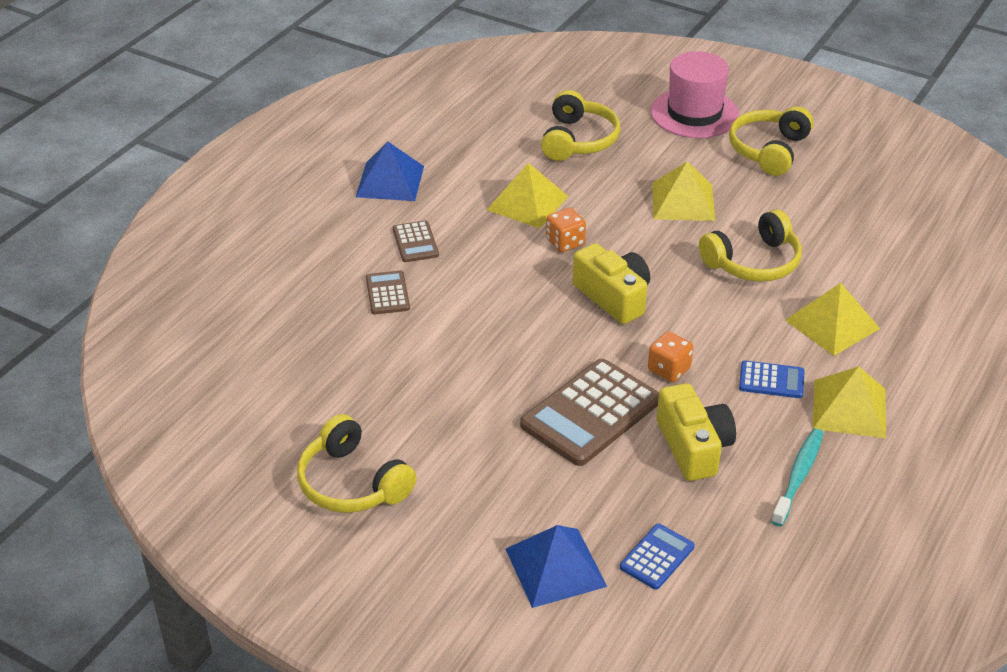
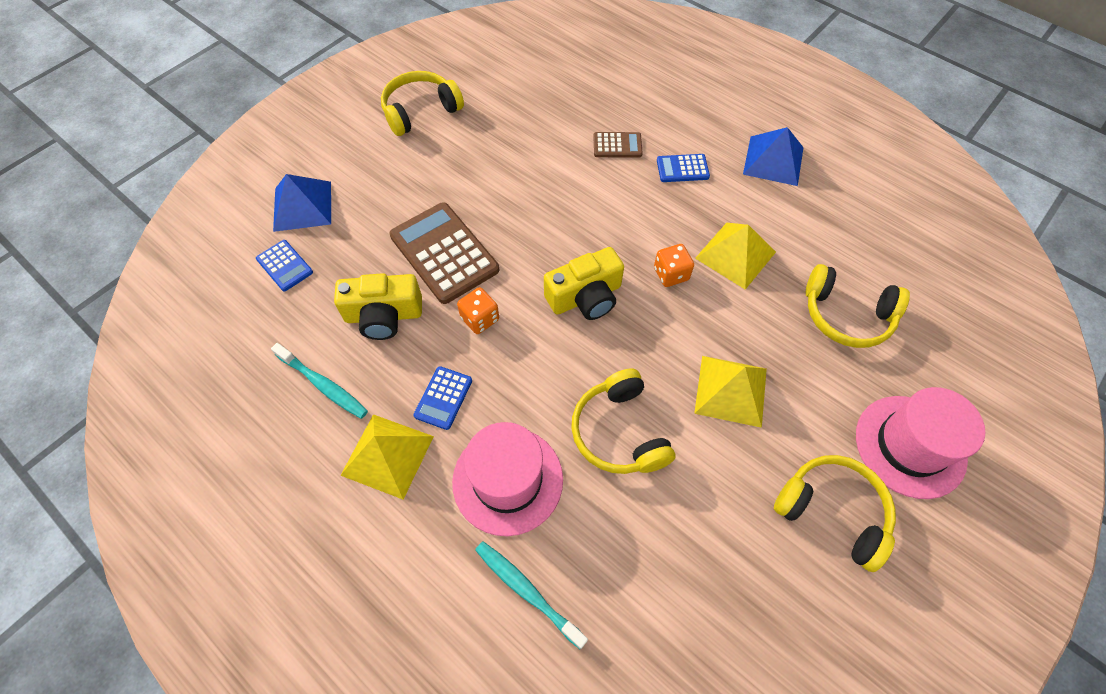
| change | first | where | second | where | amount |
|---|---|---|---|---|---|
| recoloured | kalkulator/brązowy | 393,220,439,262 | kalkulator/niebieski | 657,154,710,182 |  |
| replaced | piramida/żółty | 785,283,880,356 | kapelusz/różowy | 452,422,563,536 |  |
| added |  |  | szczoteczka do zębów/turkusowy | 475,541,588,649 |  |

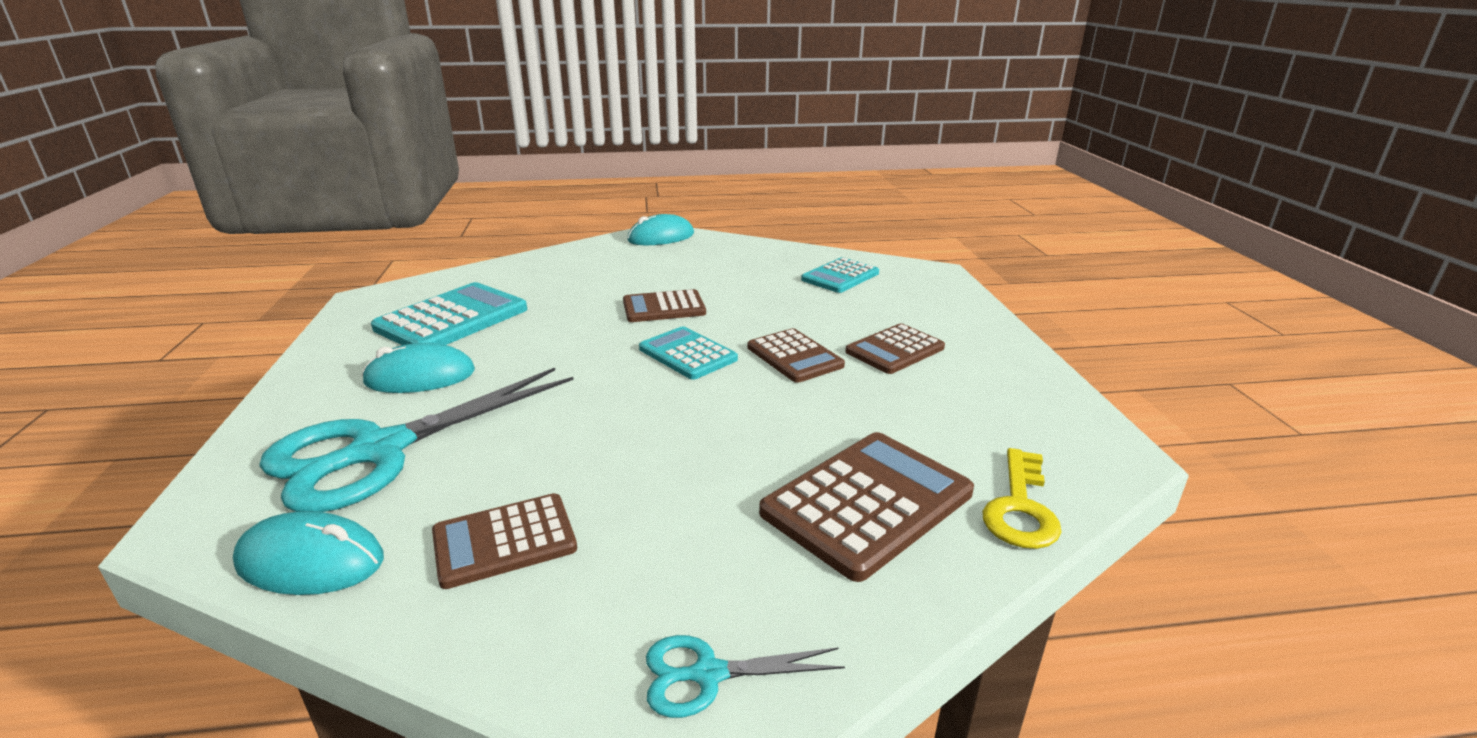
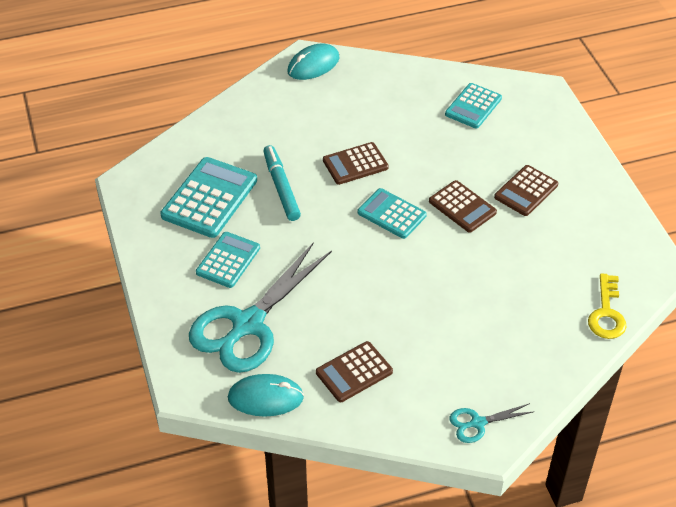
| change | first | where | second | where | amount |
|---|---|---|---|---|---|
| replaced | myszka/turkusowy | 362,343,475,393 | kalkulator/turkusowy | 196,232,260,288 |  |
| removed | kalkulator/brązowy | 759,432,974,582 |  |  |  |
| added |  |  | flamaster/turkusowy | 263,145,301,221 |  |

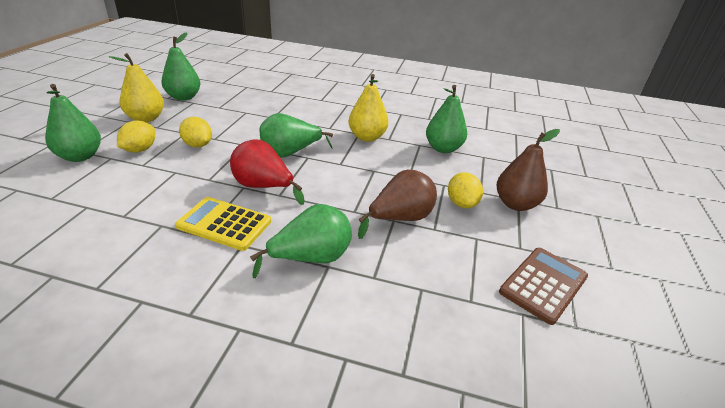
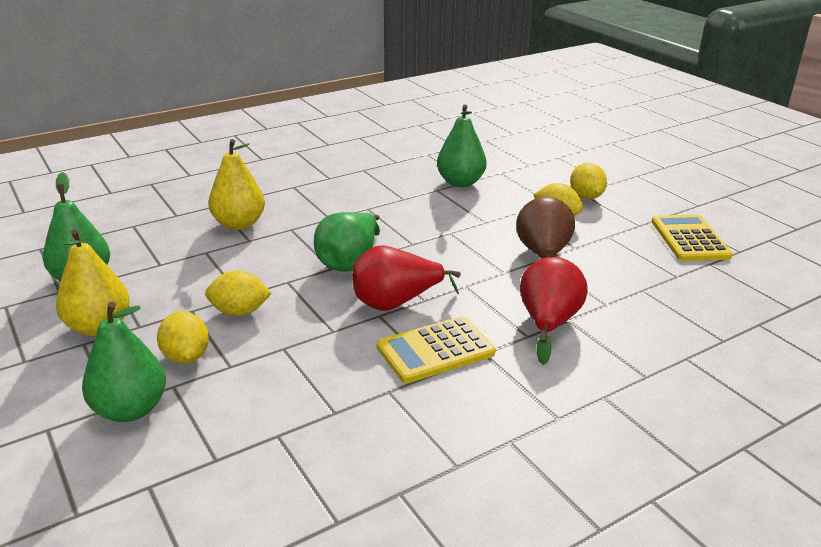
| change | first | where | second | where | amount |
|---|---|---|---|---|---|
| recoloured | gruszka/zielony | 250,204,352,278 | gruszka/czerwony | 520,257,588,365 |  |
| moved | gruszka/żółty | 348,74,388,142 |  | 208,139,265,230 |  |
| replaced | gruszka/brązowy | 497,129,560,211 | cytryna/żółty | 570,163,607,199 |  |
| recoloured | kalkulator/brązowy | 499,248,588,325 | kalkulator/żółty | 652,214,733,261 |  |

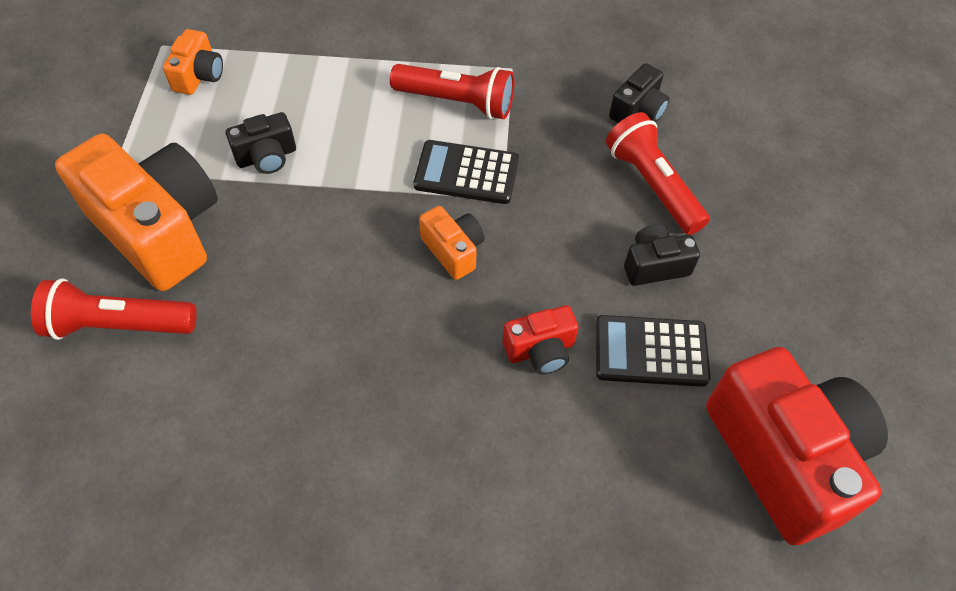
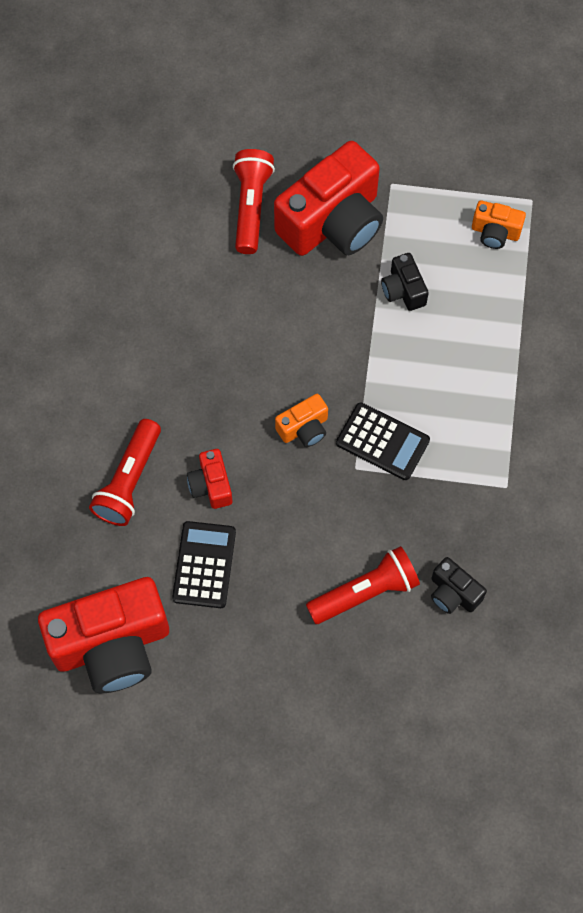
| change | first | where | second | where | amount |
|---|---|---|---|---|---|
| recoloured | aparat fotograficzny/pomarańczowy | 55,134,218,291 | aparat fotograficzny/czerwony | 274,141,383,256 |  |
| moved | latarka/czerwony | 390,64,514,119 |  | 89,419,161,526 |  |
| turned | kalkulator/czarny | 414,140,519,204 |  | 336,402,430,480 | 105 degrees clockwise |
| removed | aparat fotograficzny/czarny | 624,224,700,286 |  |  |  |

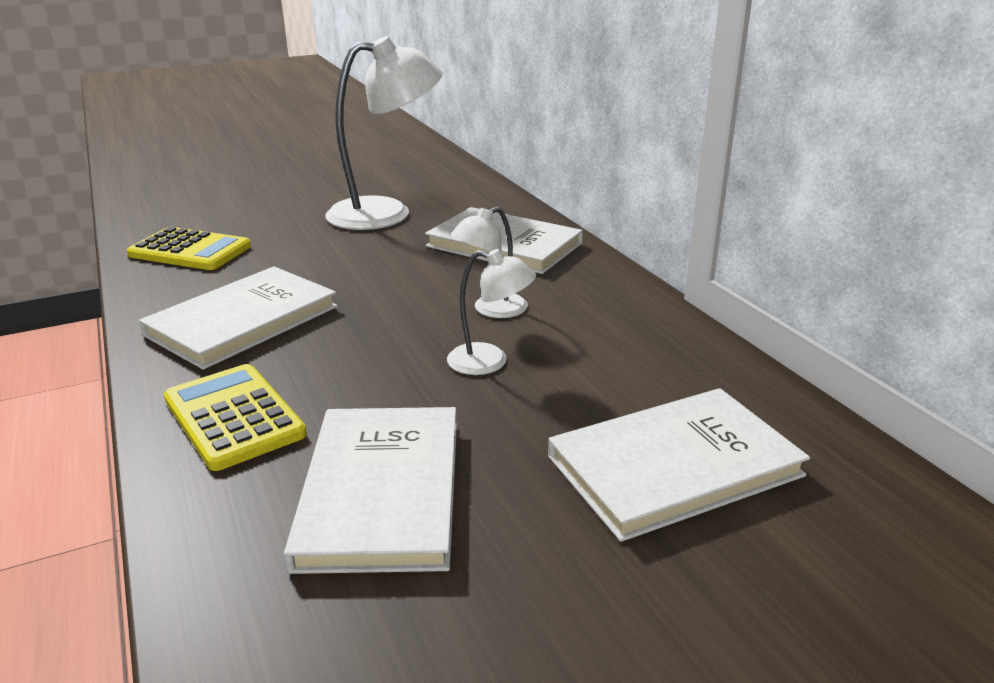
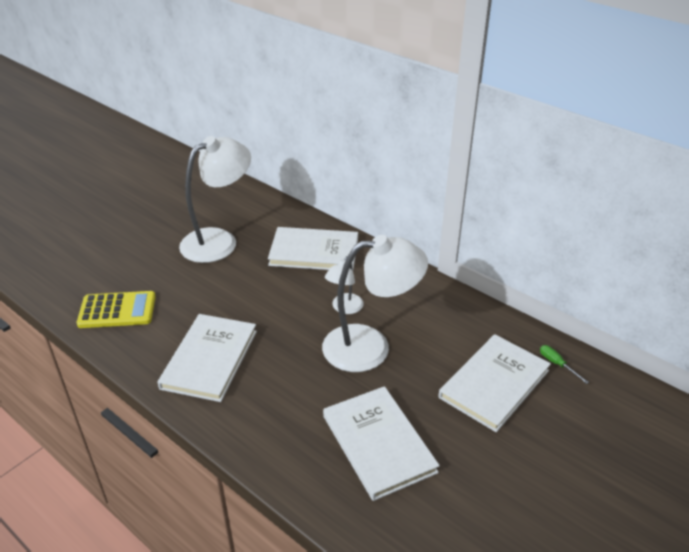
| change | first | where | second | where | amount |
|---|---|---|---|---|---|
| removed | kalkulator/żółty | 164,364,307,471 |  |  |  |
| resized | lampka/biały | 447,249,536,375 |  | 322,235,428,372 | x2.00 |
| added |  |  | śrubokręt/zielony | 540,345,589,384 |  |

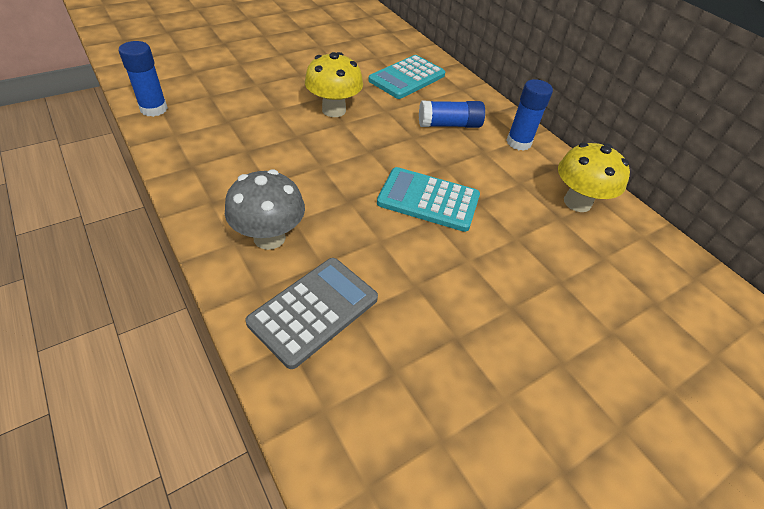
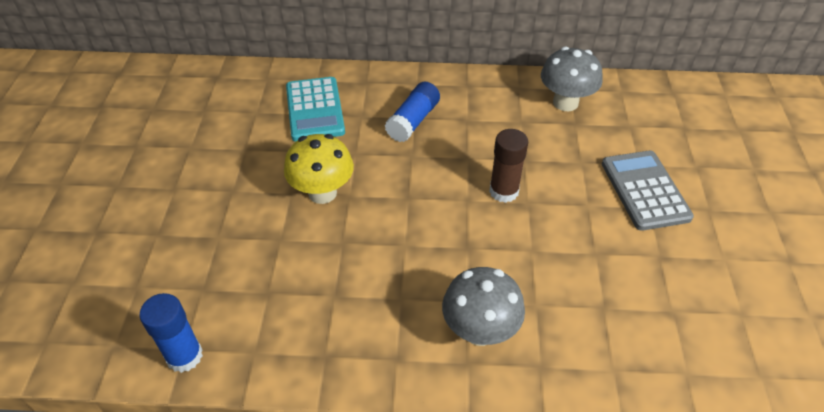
| change | first | where | second | where | amount |
|---|---|---|---|---|---|
| moved | kalkulator/szary | 246,258,378,369 |  | 602,151,694,231 |  |
| replaced | kalkulator/turkusowy | 377,167,480,232 | klej w sztyfcie/brązowy | 489,129,528,203 |  |
| removed | klej w sztyfcie/niebieski | 506,79,553,151 |  |  |  |
| recoloured | grzyb/żółty | 558,143,630,212 | grzyb/szary | 541,47,603,111 |  |

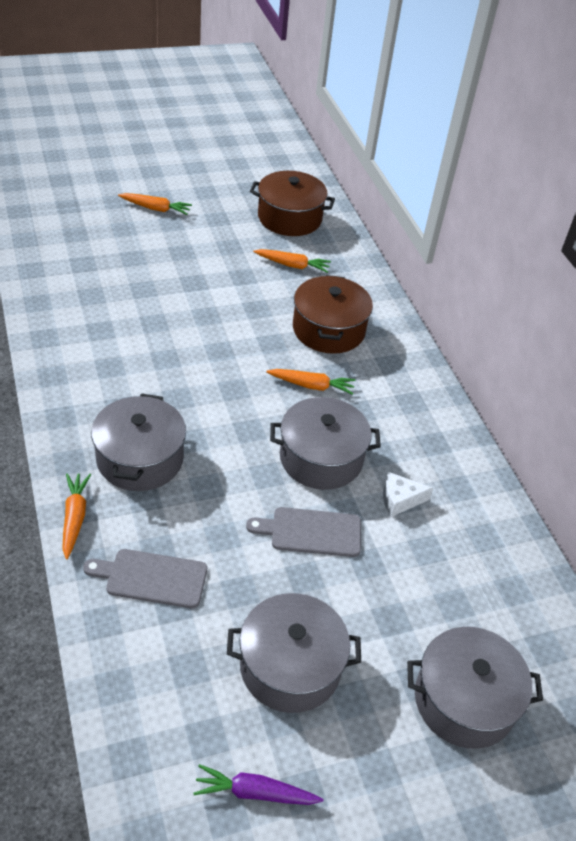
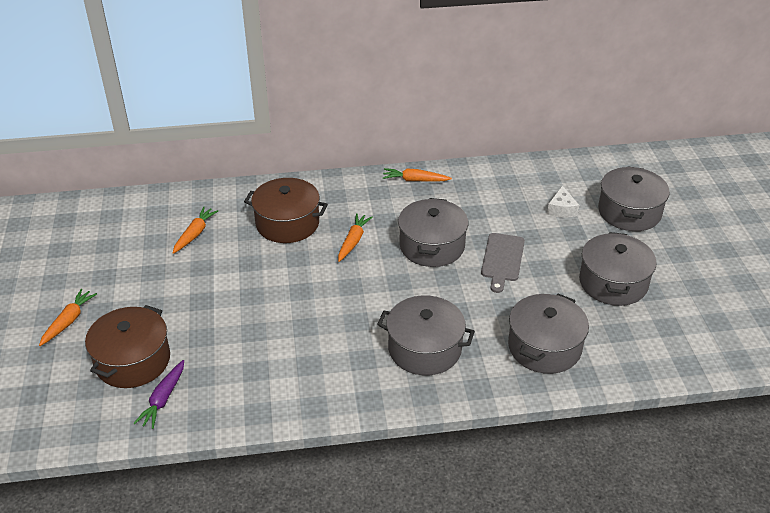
| change | first | where | second | where | amount |
|---|---|---|---|---|---|
| moved | marchewka/pomarańczowy | 62,473,91,559 |  | 383,168,452,182 |  |
| replaced | deska do krojenia/szary | 83,549,207,608 | garnek/szary | 508,294,589,374 |  |
| moved | marchewka/fioletowy | 193,764,323,805 |  | 133,360,184,429 |  |
| moved | garnek/brązowy | 250,171,335,236 |  | 85,305,170,388 |  |
| moved | ser/biały | 383,472,433,517 |  | 547,186,579,218 |  |

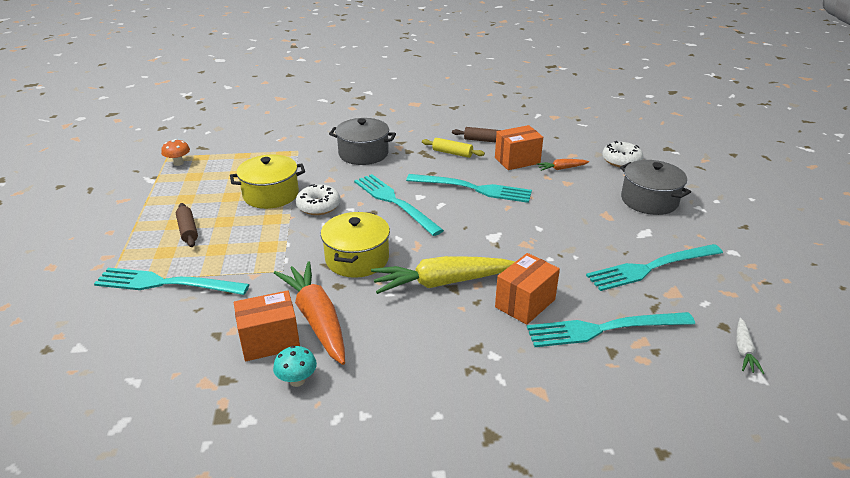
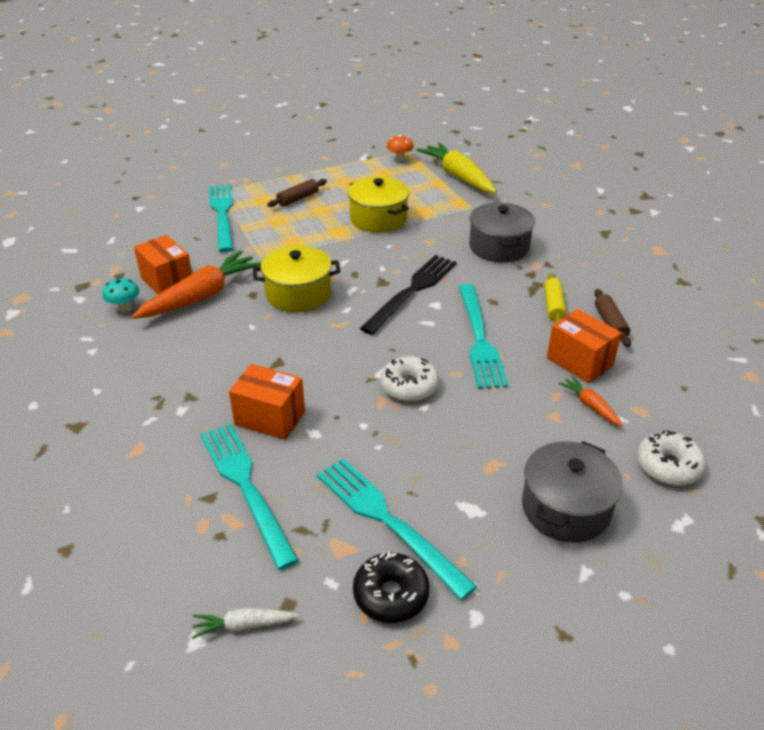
| change | first | where | second | where | amount |
|---|---|---|---|---|---|
| moved | donut/biały | 296,184,340,215 |  | 380,356,439,402 |  |
| recoloured | widelec/turkusowy | 354,174,444,236 | widelec/czarny | 360,255,457,335 |  |
| moved | marchewka/żółty | 371,256,515,294 |  | 416,142,497,193 |  |
| added |  |  | donut/czarny | 353,552,430,623 |  |

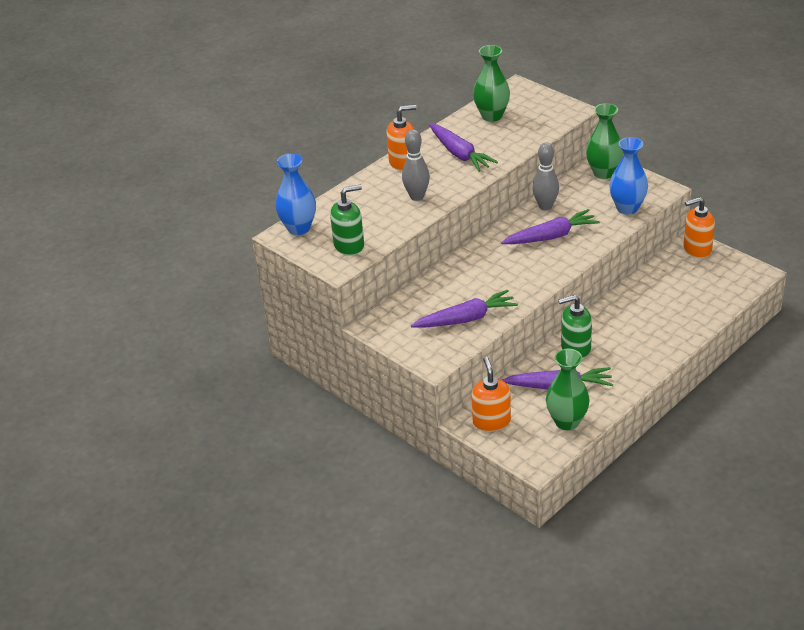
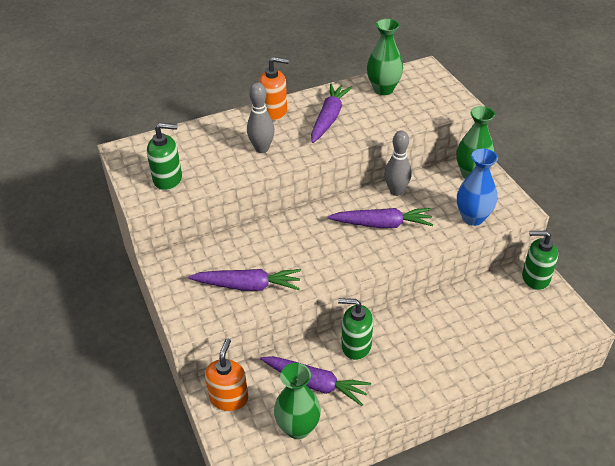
| change | first | where | second | where | amount |
|---|---|---|---|---|---|
| removed | wazon/niebieski | 276,153,316,235 |  |  |  |
| turned | marchewka/fioletowy | 429,124,498,172 |  | 311,83,352,143 | 150 degrees counterclockwise |
| recoloured | dozownik mydła/pomarańczowy | 684,197,715,258 | dozownik mydła/zielony | 522,231,558,290 |  |

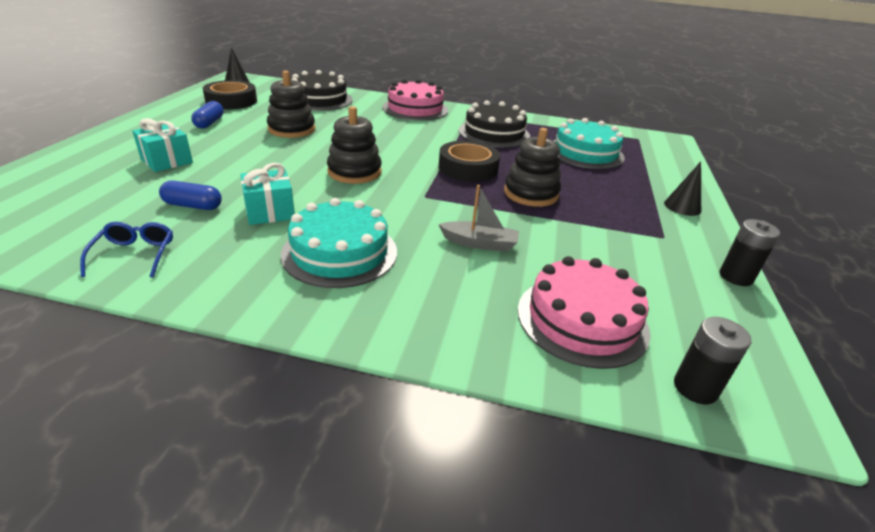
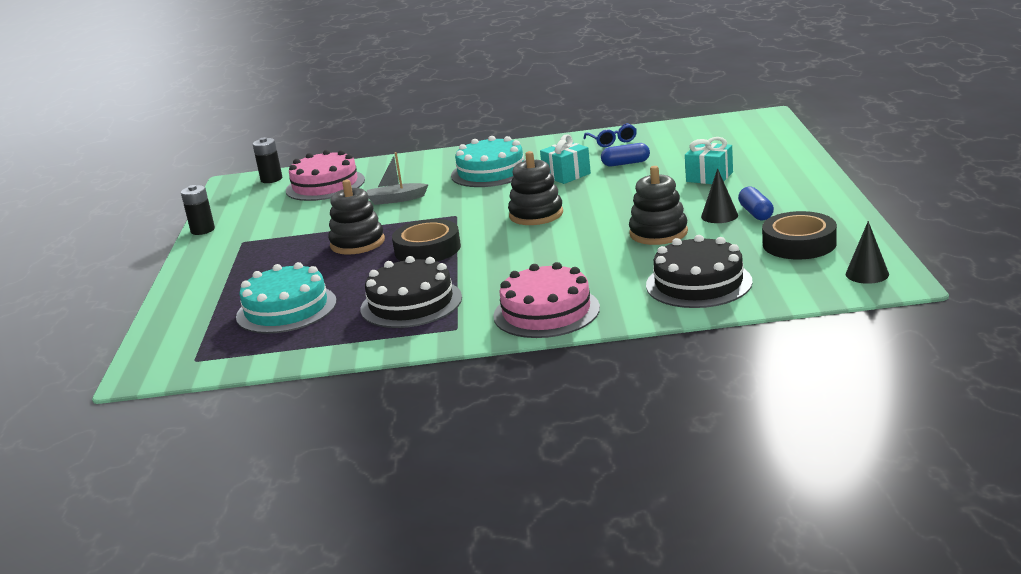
| change | first | where | second | where | amount |
|---|---|---|---|---|---|
| moved | stożek/czarny | 664,162,701,216 |  | 701,168,738,223 |  |

